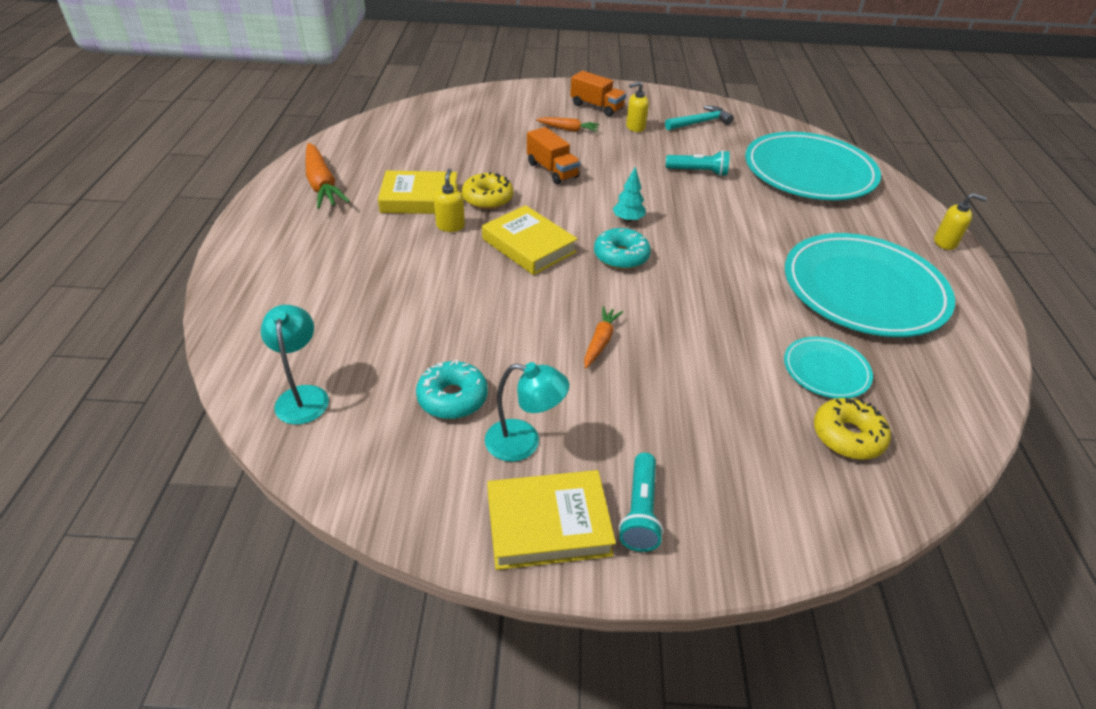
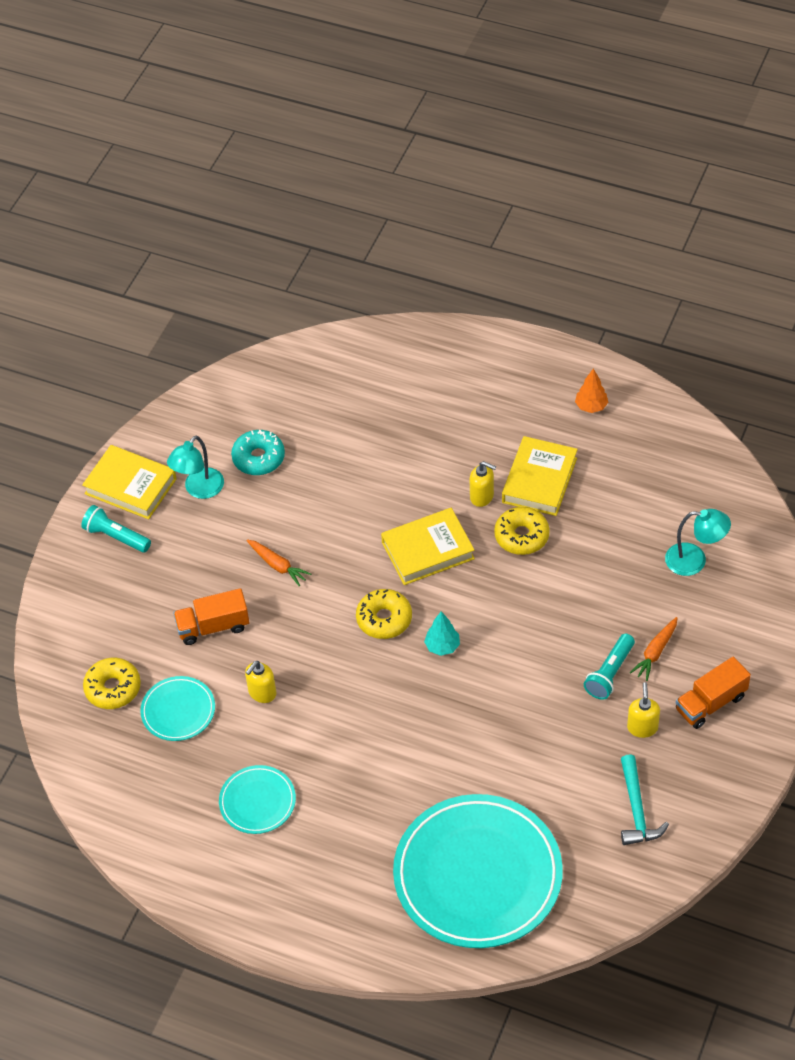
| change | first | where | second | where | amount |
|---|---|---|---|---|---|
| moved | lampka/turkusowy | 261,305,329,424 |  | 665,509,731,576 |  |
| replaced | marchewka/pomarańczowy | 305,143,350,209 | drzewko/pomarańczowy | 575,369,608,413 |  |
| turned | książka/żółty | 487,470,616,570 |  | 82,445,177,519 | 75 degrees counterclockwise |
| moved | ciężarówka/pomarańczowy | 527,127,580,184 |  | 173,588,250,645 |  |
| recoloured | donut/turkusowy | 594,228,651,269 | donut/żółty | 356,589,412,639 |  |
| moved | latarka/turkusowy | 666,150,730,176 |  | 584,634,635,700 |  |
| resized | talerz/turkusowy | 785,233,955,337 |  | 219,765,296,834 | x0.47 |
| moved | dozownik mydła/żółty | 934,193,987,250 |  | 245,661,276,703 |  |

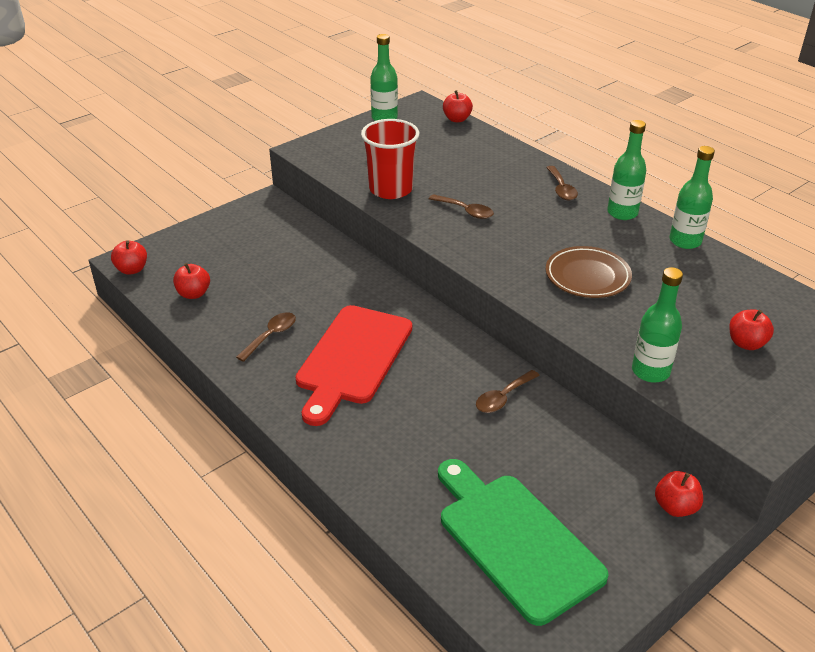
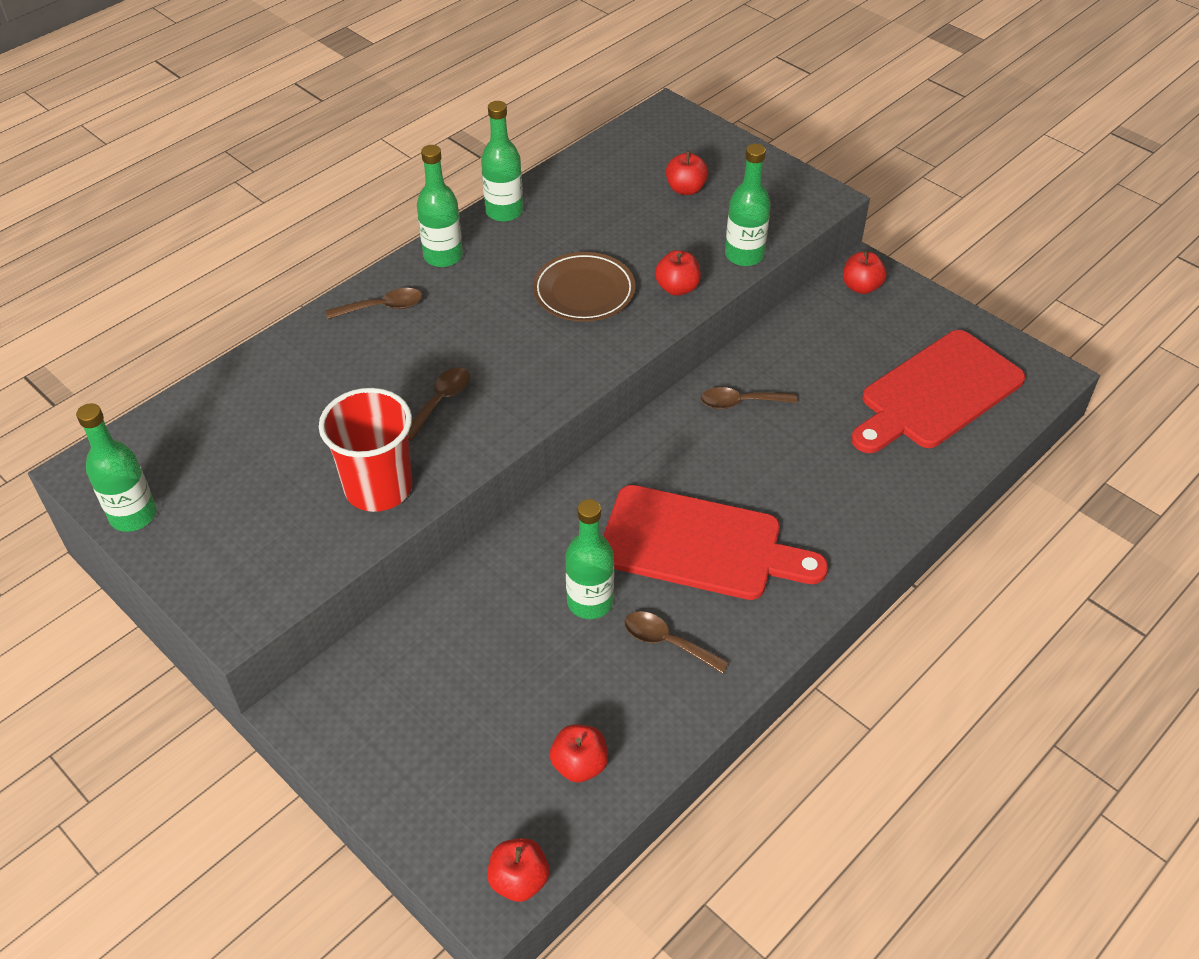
| change | first | where | second | where | amount |
|---|---|---|---|---|---|
| recoloured | deska do krojenia/zielony | 438,459,609,626 | deska do krojenia/czerwony | 851,330,1025,453 |  |
| moved | jabłko/czerwony | 443,90,473,122 |  | 655,250,701,296 |  |
| turned | łyżka/brązowy | 476,370,540,413 |  | 701,387,797,409 | 135 degrees clockwise |
| added |  |  | butelka/zielony | 565,499,614,619 |  |

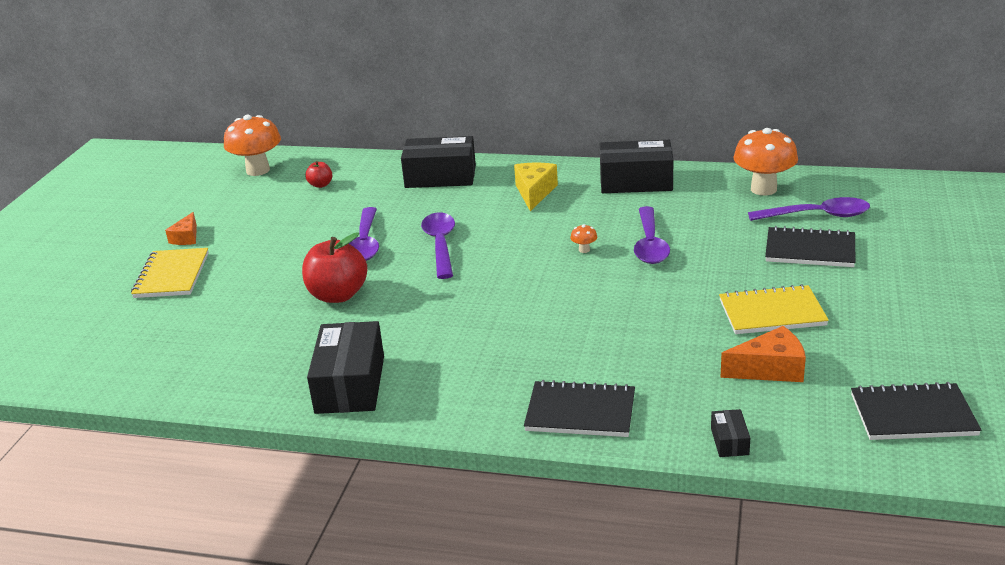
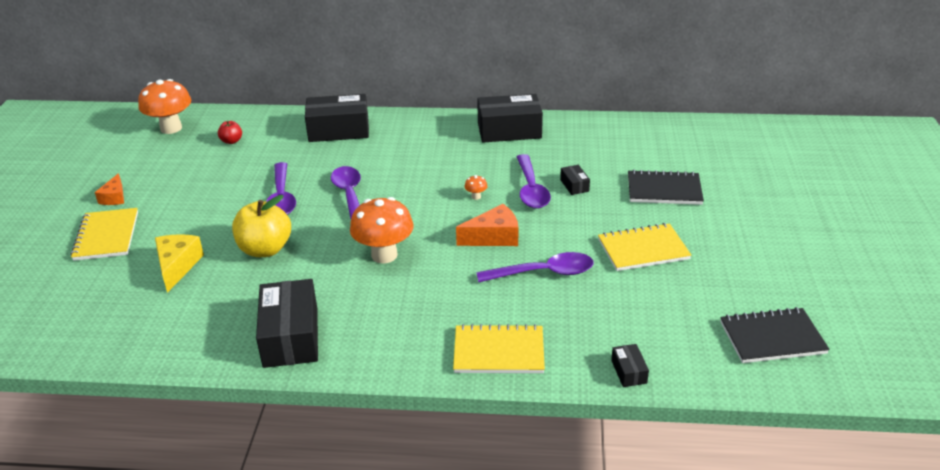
| change | first | where | second | where | amount |
|---|---|---|---|---|---|
| recoloured | jabłko/czerwony | 302,232,368,303 | jabłko/żółty | 232,195,291,257 |  |
| moved | ser/żółty | 514,163,558,211 |  | 155,234,204,293 |  |
| recoloured | zeszyt/czarny | 524,380,635,437 | zeszyt/żółty | 453,324,545,373 |  |
| moved | ser/pomarańczowy | 721,326,806,382 |  | 456,204,518,246 |  |
| moved | grzyb/pomarańczowy | 734,128,798,195 |  | 350,197,414,263 |  |
| moved | łyżka/fioletowy | 748,197,870,221 |  | 476,252,594,282 |  |
| added |  |  | pudełko/czarny | 560,165,590,195 |  |

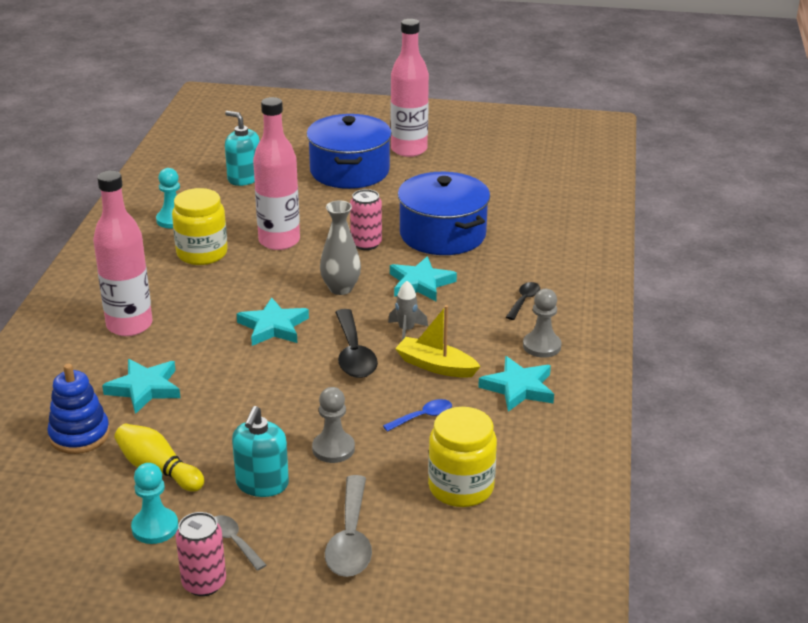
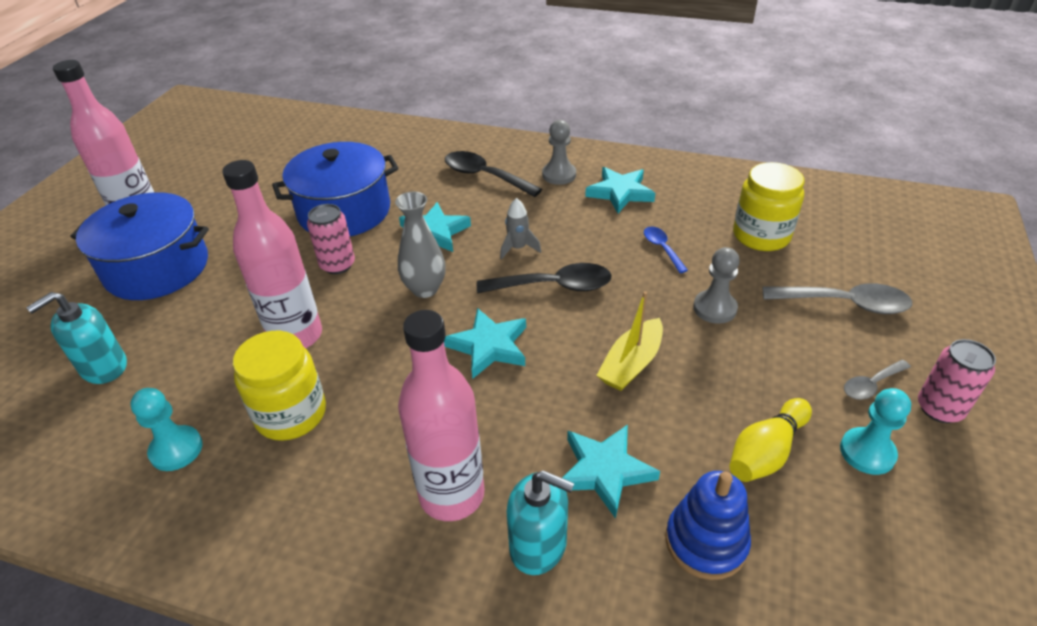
| change | first | where | second | where | amount |
|---|---|---|---|---|---|
| moved | dozownik mydła/turkusowy | 232,406,289,497 |  | 506,471,574,575 |  |
| moved | łódka/żółty | 395,305,481,378 |  | 596,291,663,391 |  |
| resized | łyżka/czarny | 506,282,540,320 |  | 445,151,542,197 | x1.78 |

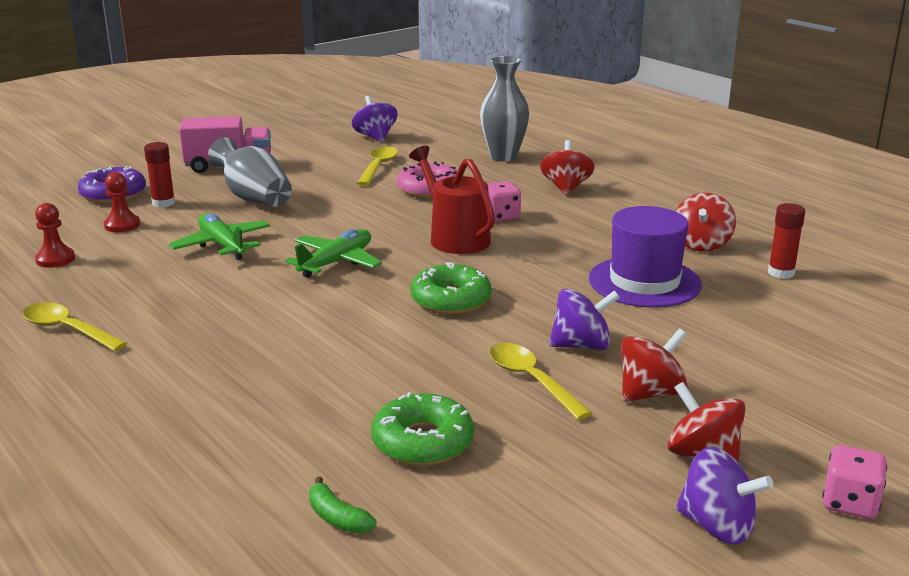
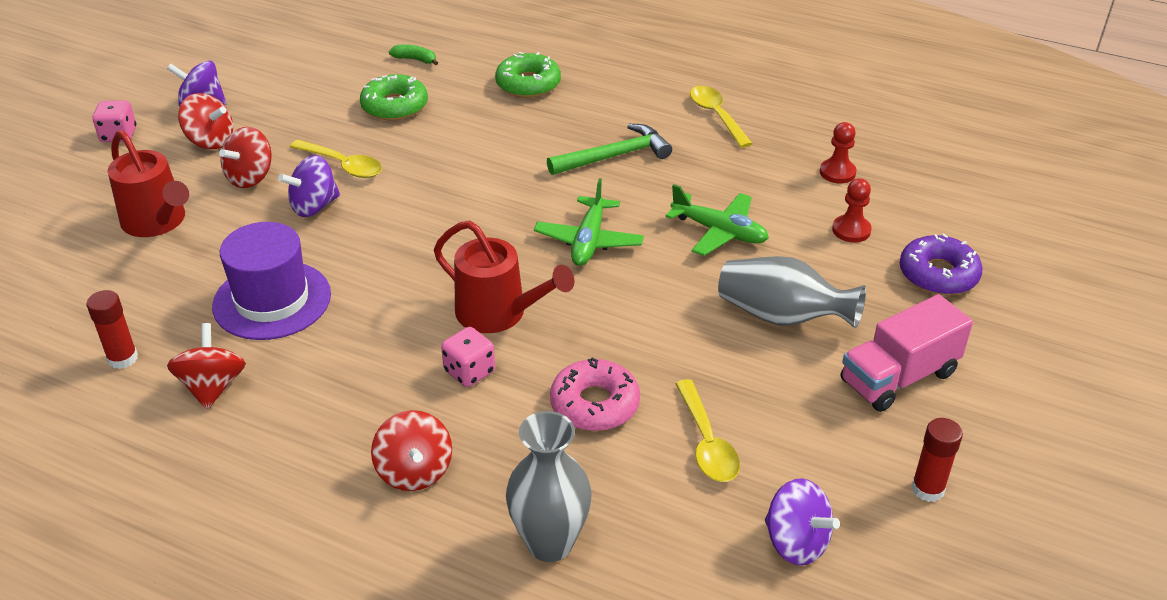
| change | first | where | second | where | amount |
|---|---|---|---|---|---|
| turned | łyżka/żółty | 23,303,127,351 |  | 690,86,753,148 | 120 degrees counterclockwise |
| moved | klej w sztyfcie/czerwony | 144,142,175,208 |  | 911,418,963,502 |  |
| moved | donut/zielony | 410,262,492,315 |  | 495,52,561,98 |  |
| added |  |  | konewka/czerwony | 108,130,189,237 |  |
| added |  |  | młotek/zielony | 547,124,672,175 |  |

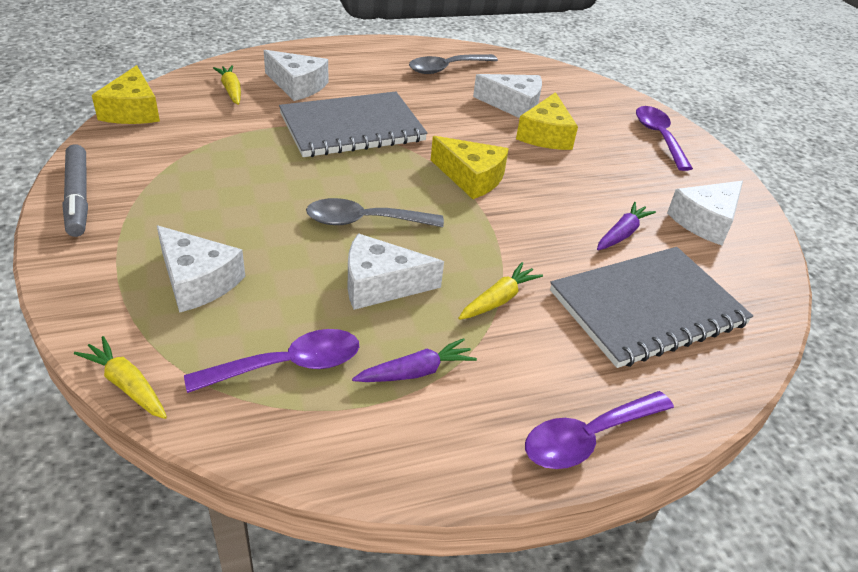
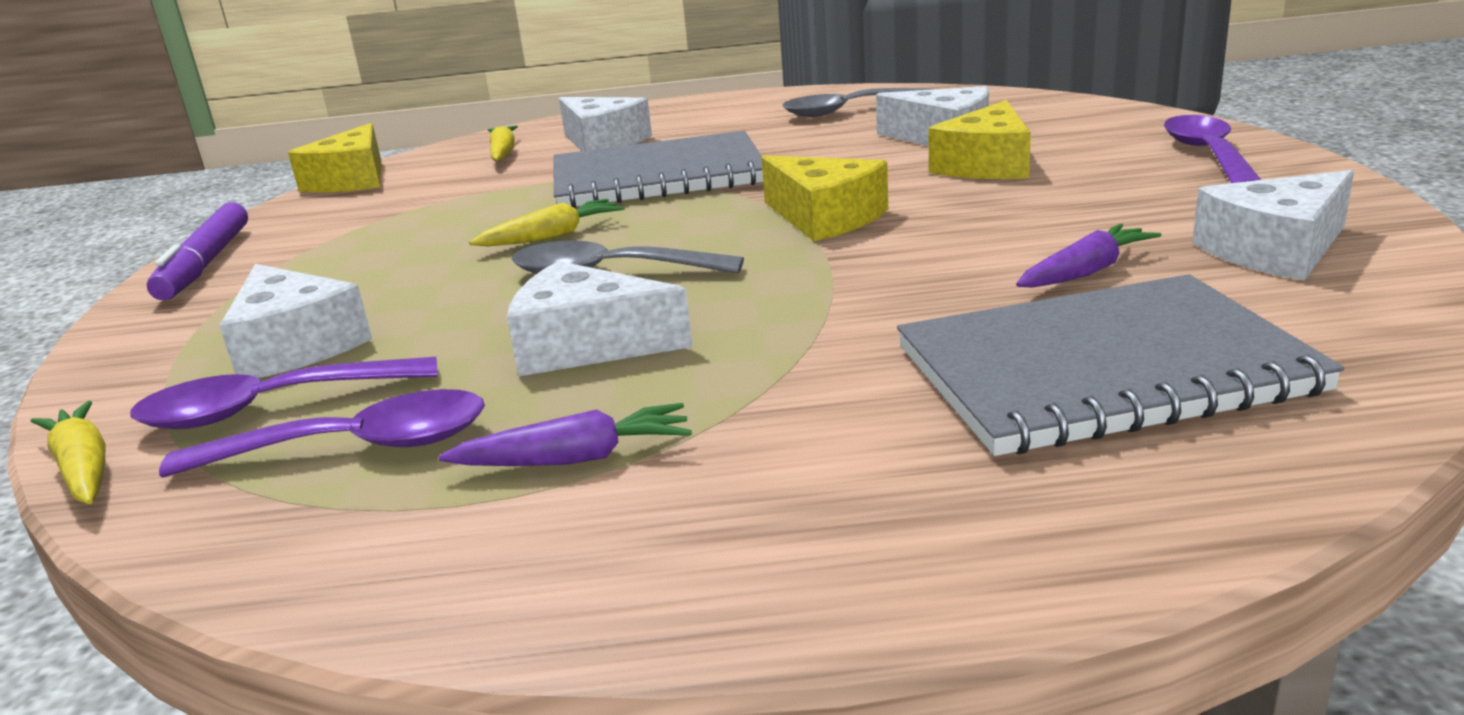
| change | first | where | second | where | amount |
|---|---|---|---|---|---|
| recoloured | flamaster/szary | 62,144,88,237 | flamaster/fioletowy | 147,202,248,300 |  |
| moved | marchewka/żółty | 458,262,543,320 |  | 469,199,624,246 |  |
| moved | łyżka/fioletowy | 525,391,674,469 |  | 130,357,438,429 |  |

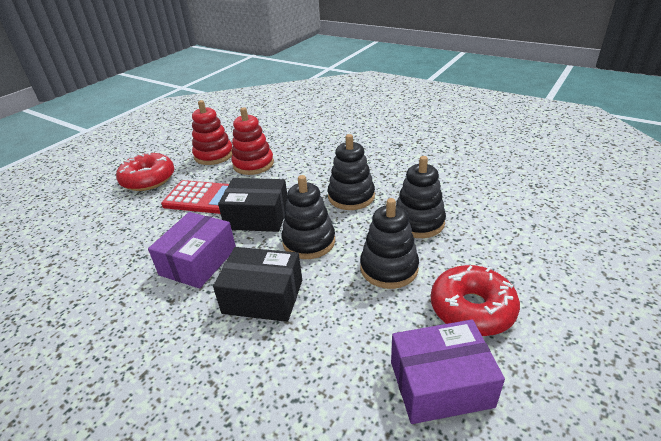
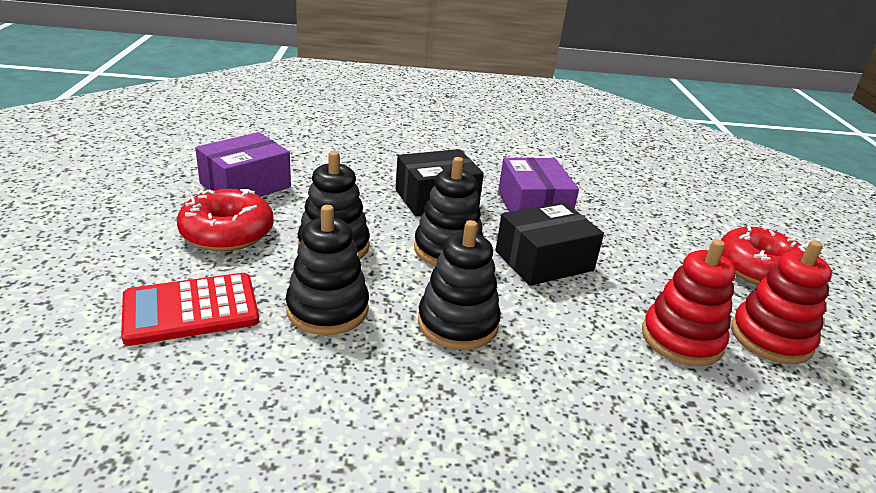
| change | first | where | second | where | amount |
|---|---|---|---|---|---|
| moved | kalkulator/czerwony | 161,180,229,214 |  | 121,273,259,346 |  |

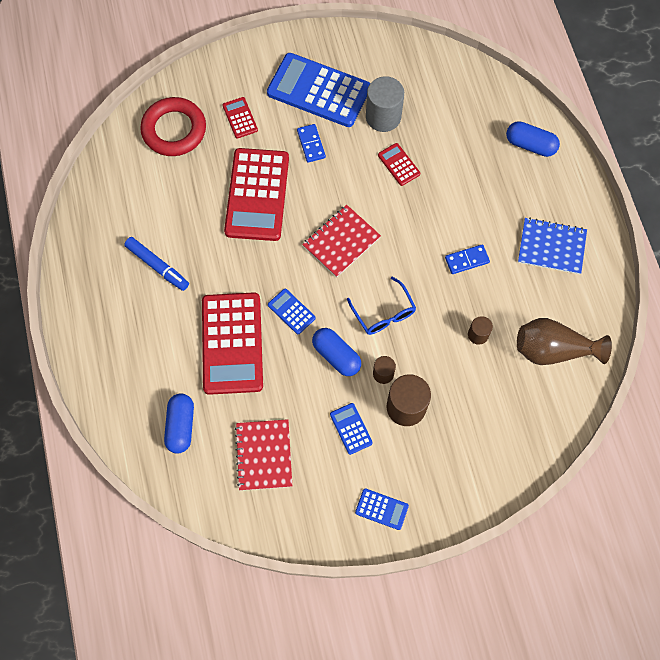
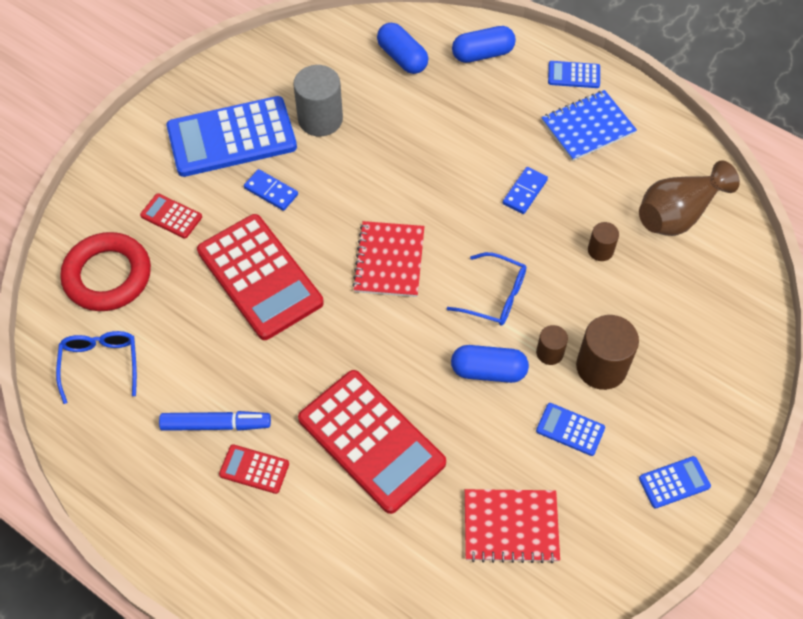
| change | first | where | second | where | amount |
|---|---|---|---|---|---|
| moved | kapsułka/niebieski | 164,393,194,453 |  | 377,23,428,74 |  |
| turned | zeszyt/czerwony | 235,419,292,491 |  | 465,489,560,563 | 45 degrees counterclockwise |
| moved | kalkulator/niebieski | 268,289,316,334 |  | 548,61,600,88 |  |
| moved | kalkulator/czerwony | 378,143,420,186 |  | 219,444,289,494 |  |
| added |  |  | okulary/niebieski | 56,331,137,404 |  |

